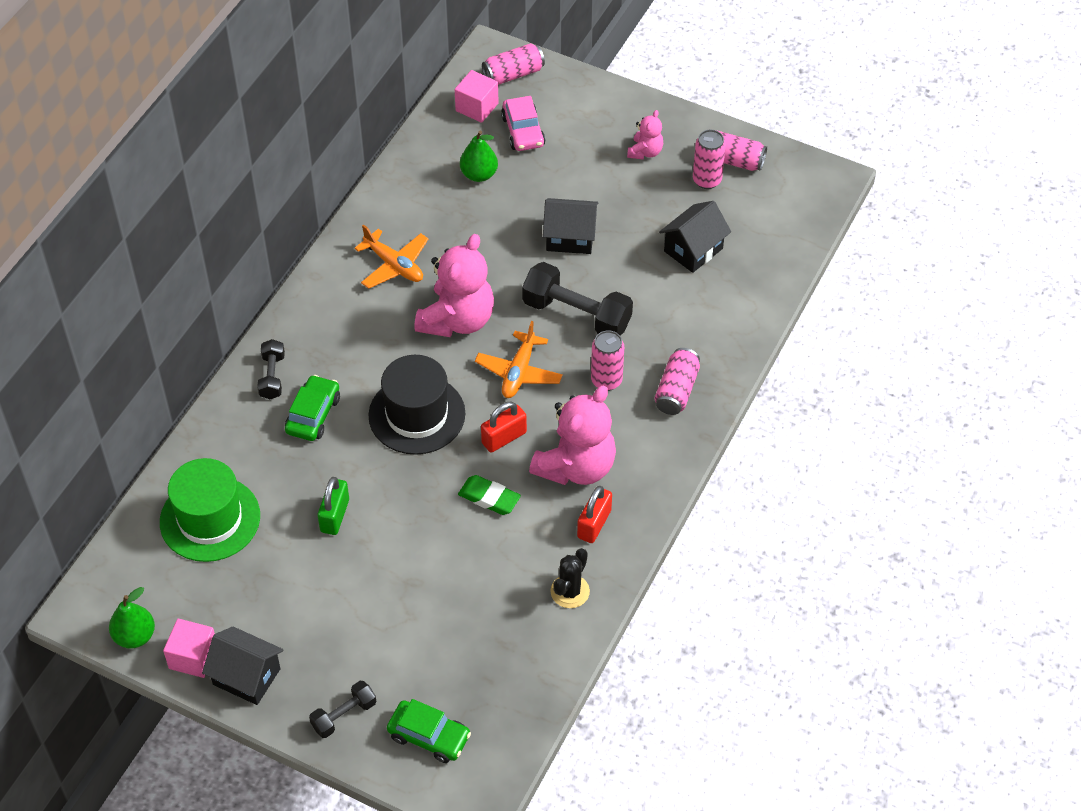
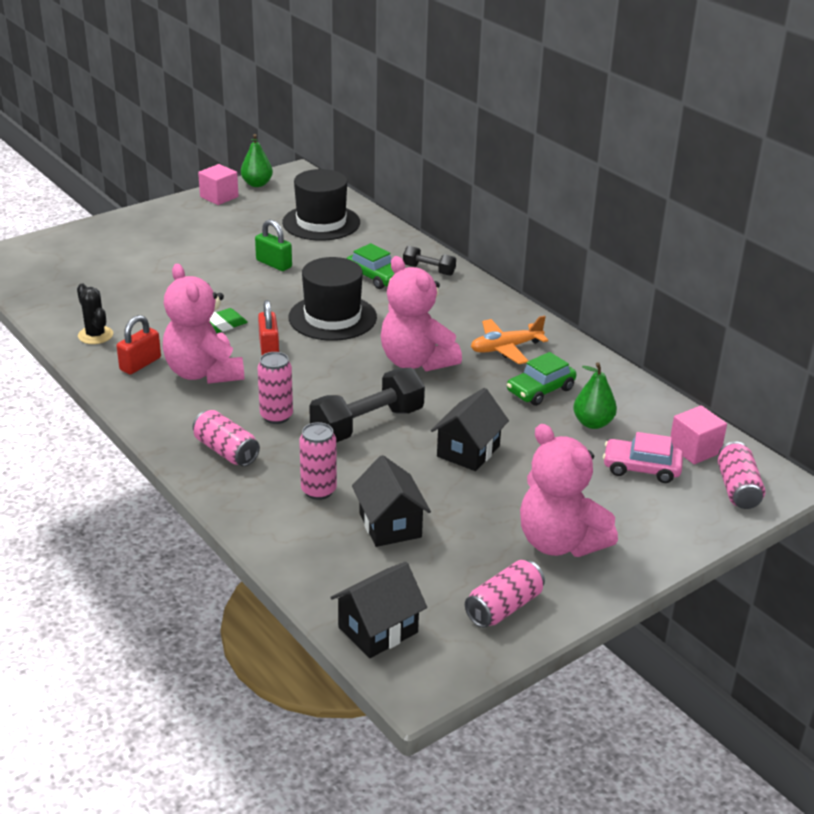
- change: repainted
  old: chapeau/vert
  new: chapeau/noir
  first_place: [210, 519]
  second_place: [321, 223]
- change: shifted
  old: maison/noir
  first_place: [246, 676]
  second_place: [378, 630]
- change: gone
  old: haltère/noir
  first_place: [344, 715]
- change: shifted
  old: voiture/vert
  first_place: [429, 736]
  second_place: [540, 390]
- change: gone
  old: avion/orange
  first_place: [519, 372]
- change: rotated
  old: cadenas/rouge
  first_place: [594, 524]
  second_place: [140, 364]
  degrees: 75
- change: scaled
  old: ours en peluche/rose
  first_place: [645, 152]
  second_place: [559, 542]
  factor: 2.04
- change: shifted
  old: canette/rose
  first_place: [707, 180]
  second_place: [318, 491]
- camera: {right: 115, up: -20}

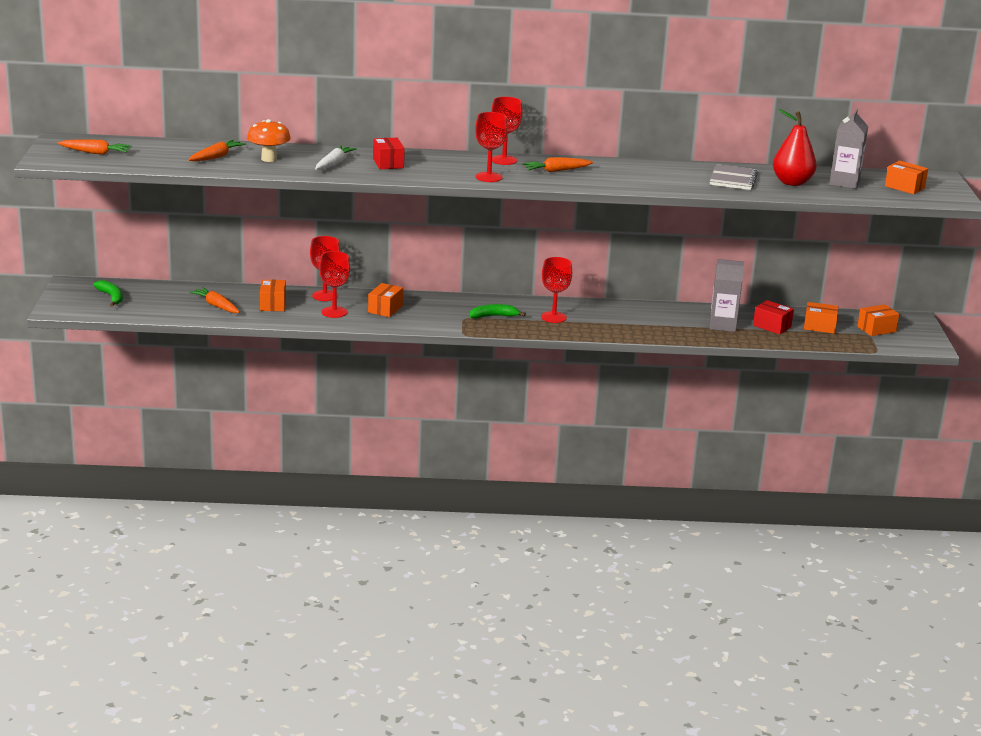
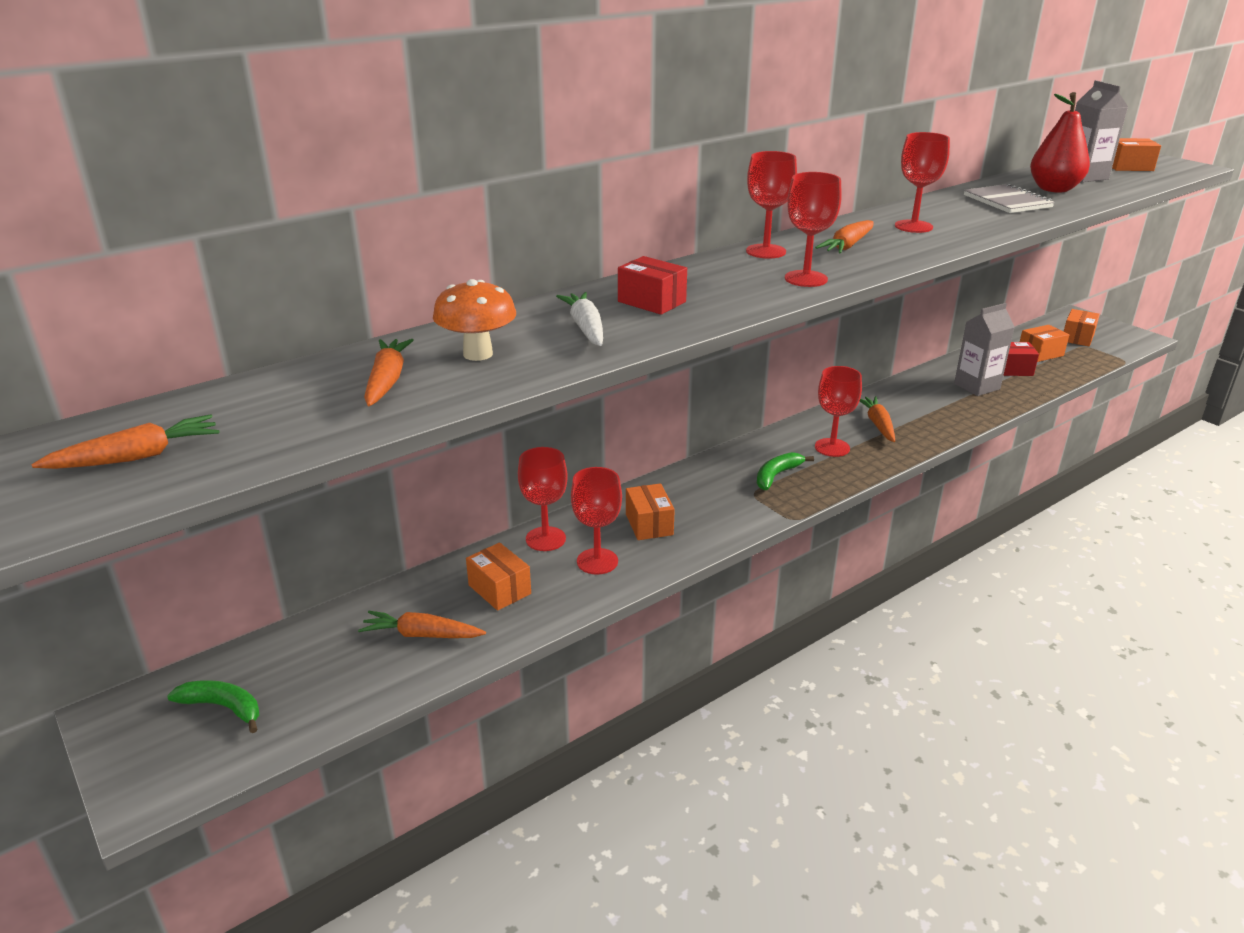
- change: new
  new: carotte/orange
  second_place: [878, 424]
- change: new
  new: verre à pied/rouge
  second_place: [913, 226]
- camera: {right: -35, up: 5}

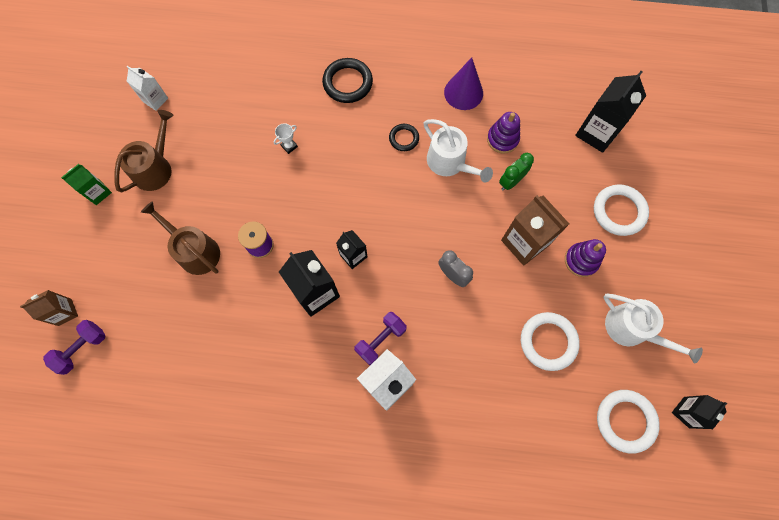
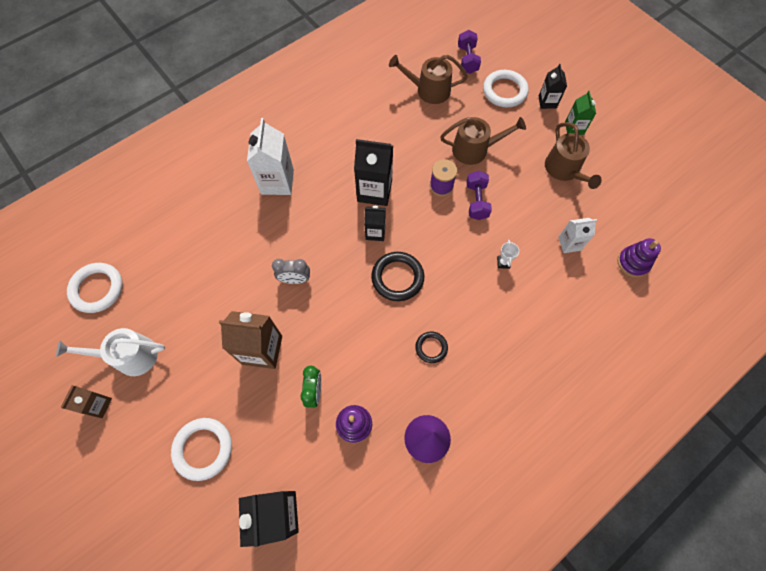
- change: shifted
  old: brique de lait/marron
  first_place: [65, 312]
  second_place: [98, 405]
- change: shifted
  old: brique de lait/blanc
  first_place: [155, 100]
  second_place: [569, 243]
- change: shifted
  old: anneau/noir
  first_place: [347, 83]
  second_place: [397, 278]
- change: shifted
  old: haltère/violet
  first_place: [380, 340]
  second_place: [476, 201]
- change: gone
  old: arrosoir/blanc
  first_place: [449, 162]
- change: shifted
  old: anneau/blanc
  first_place: [548, 341]
  second_place: [504, 91]
- change: shifted
  old: jouet à empiler/violet
  first_place: [581, 260]
  second_place: [633, 262]
- change: shifted
  old: brique de lait/noir
  first_place: [686, 412]
  second_place: [547, 102]
- change: new
  new: arrosoir/marron
  second_place: [429, 90]
- camera: {right: 135, up: -5}

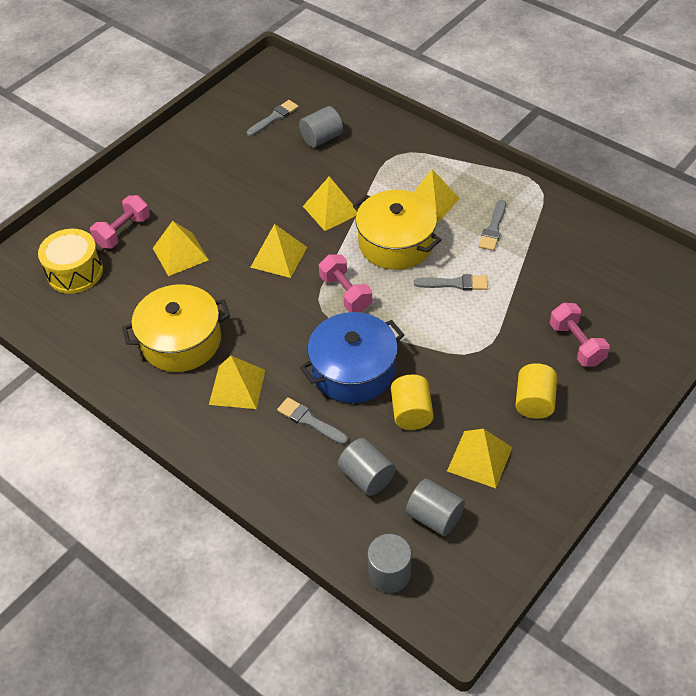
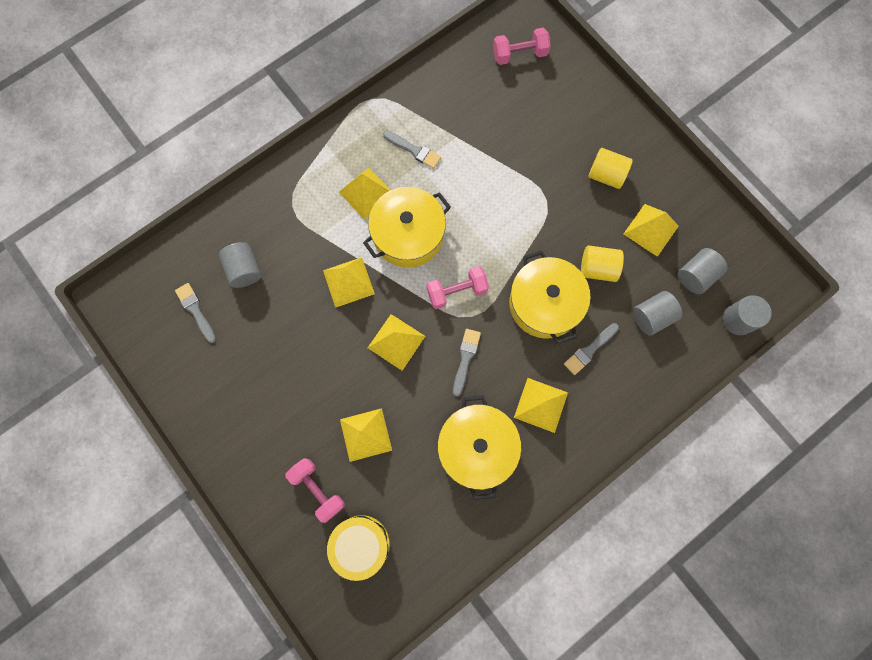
- change: repainted
  old: marmite/bleu
  new: marmite/jaune
  first_place: [353, 370]
  second_place: [544, 304]
- change: shifted
  old: pinceau/gris
  first_place: [455, 283]
  second_place: [465, 358]
- change: shifted
  old: haltère/rose
  first_place: [576, 344]
  second_place: [519, 54]
- camera: {right: -80, up: 25}

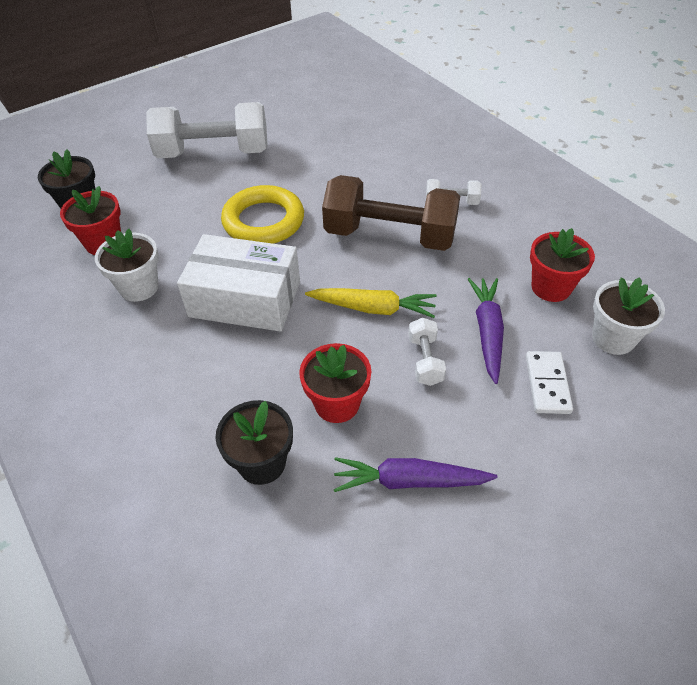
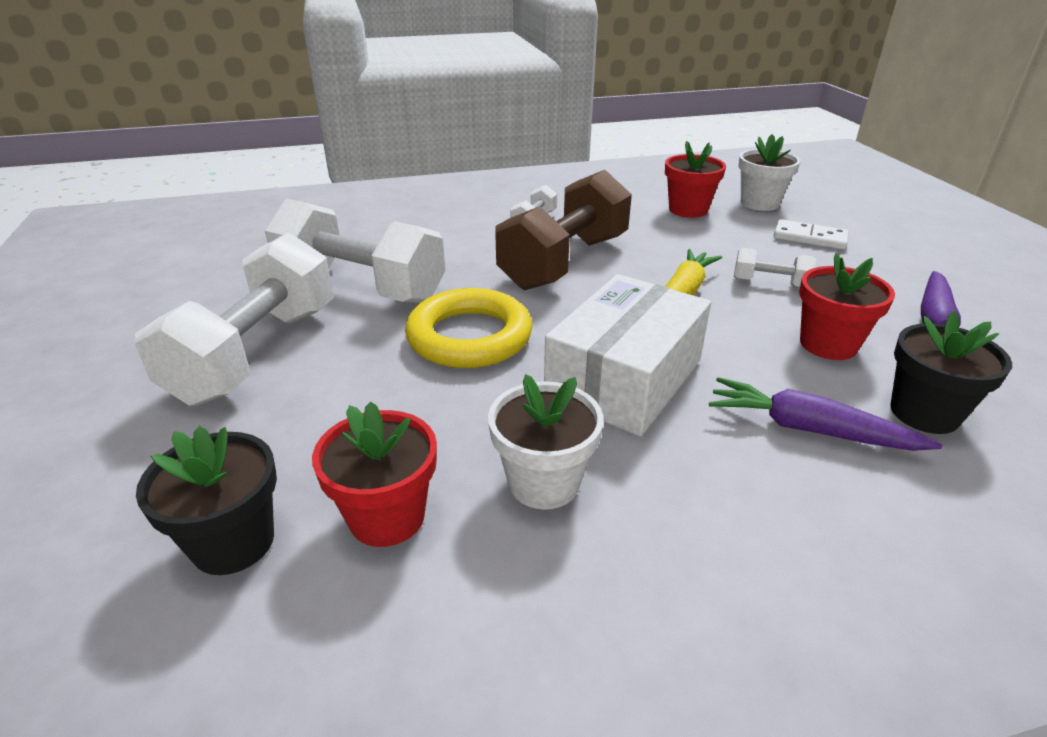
- change: shifted
  old: carotte/violet
  first_place: [487, 332]
  second_place: [808, 429]
- change: new
  new: haltère/blanc
  second_place: [361, 287]
- camera: {right: -70, up: -15}

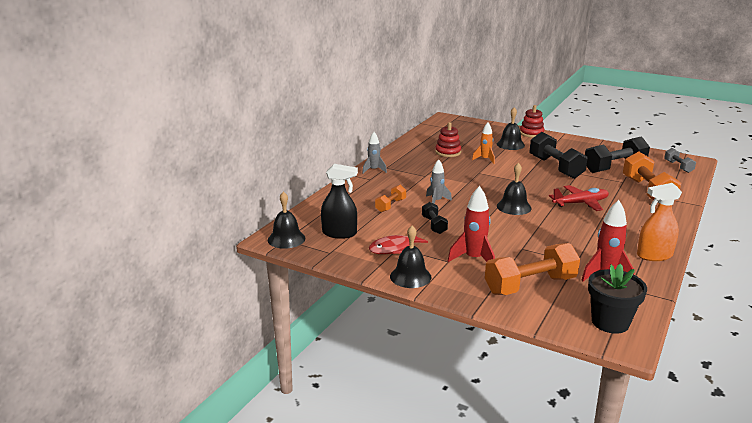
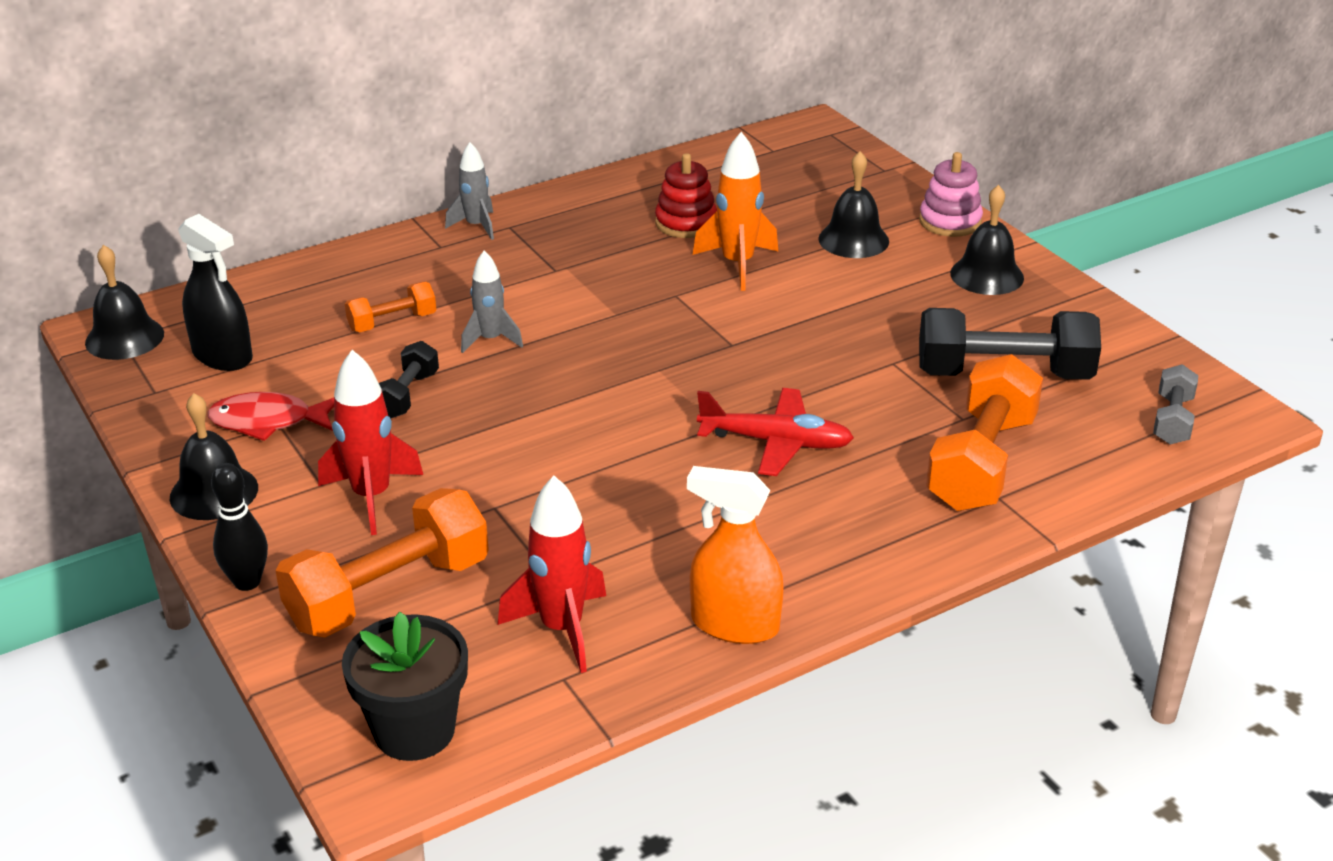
- change: scaled
  old: fusée/orange
  first_place: [485, 159]
  second_place: [737, 264]
  factor: 1.51
- change: rotated
  old: haltère/orange
  first_place: [530, 285]
  second_place: [388, 593]
  degrees: -45
- change: shifted
  old: cloche/noir
  first_place: [514, 207]
  second_place: [987, 275]
- change: repainted
  old: jouet à empiler/rouge
  new: jouet à empiler/rose
  first_place: [531, 133]
  second_place: [950, 221]
- change: gone
  old: haltère/noir
  first_place: [555, 167]
- change: new
  new: quille/noir
  second_place: [247, 582]
- camera: {right: 30, up: 10}

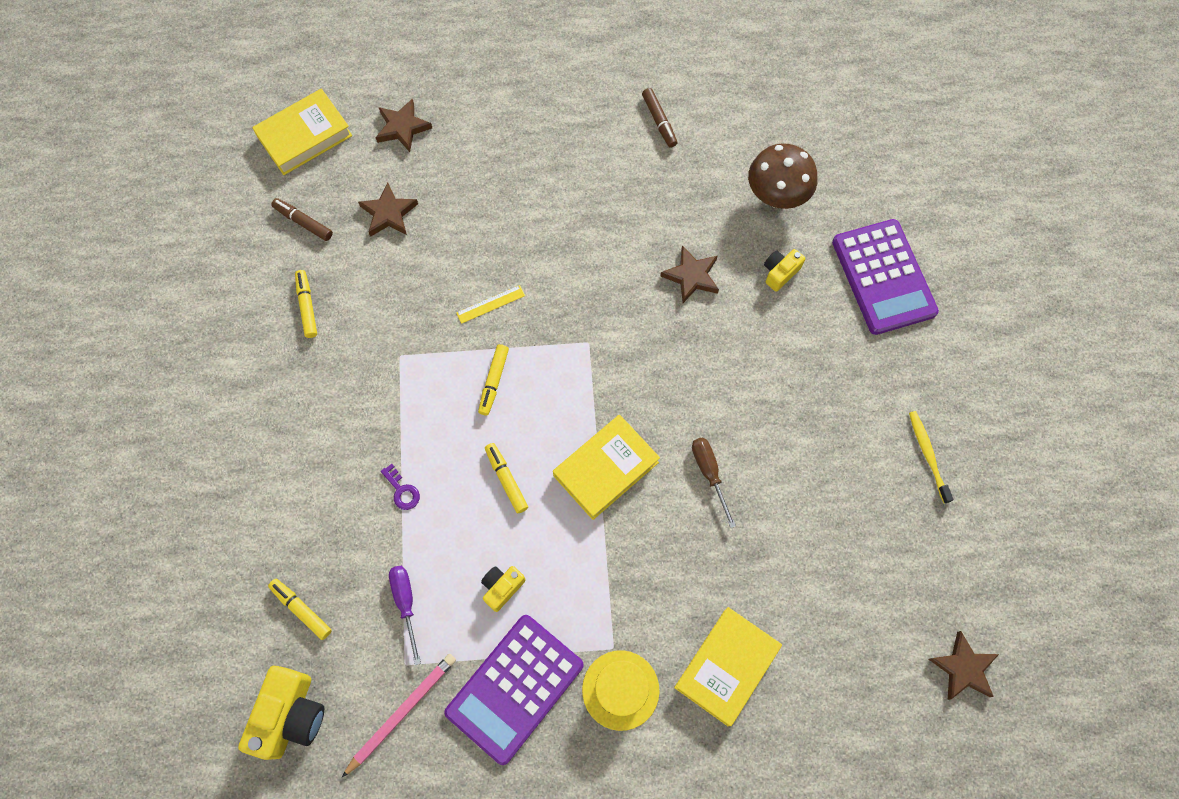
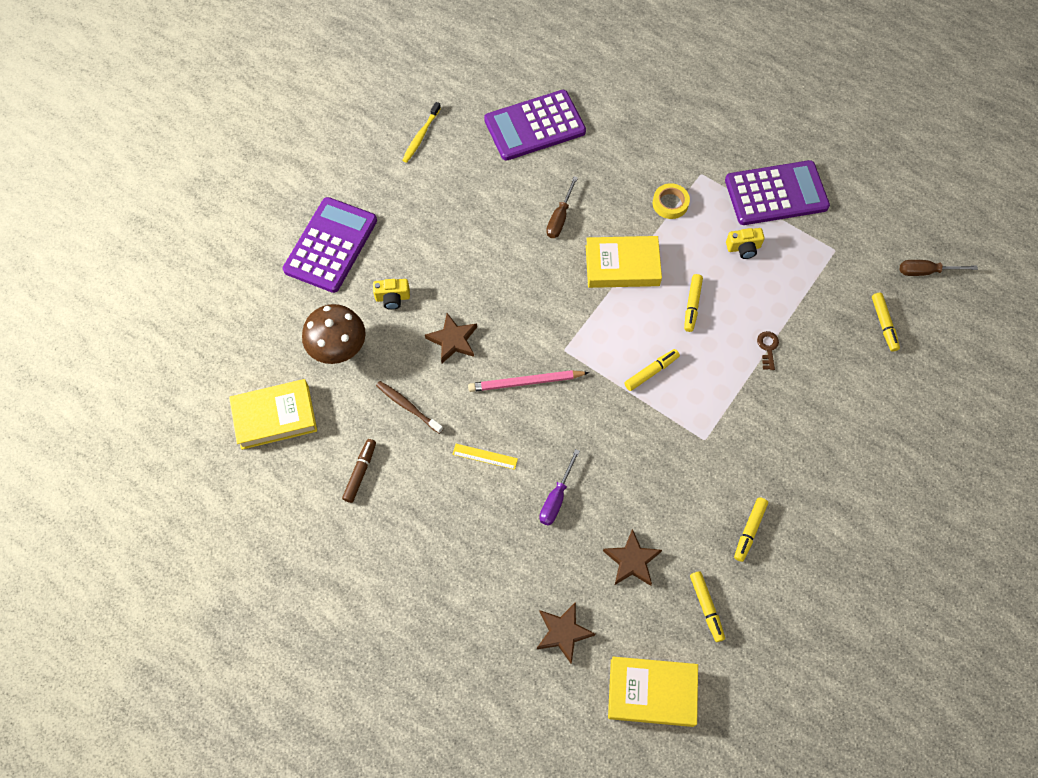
- change: swapped
  old: appareil photo/jaune
  new: tournevis/marron
  first_place: [290, 715]
  second_place: [926, 271]
- change: repainted
  old: feutre/marron
  new: feutre/jaune
  first_place: [303, 222]
  second_place: [706, 607]
- change: shifted
  old: crayon/rose
  first_place: [402, 713]
  second_place: [526, 382]
- change: repainted
  old: clé/violet
  new: clé/marron
  first_place: [402, 490]
  second_place: [768, 348]
- change: shifted
  old: tournevis/violet
  first_place: [406, 603]
  second_place: [556, 498]
- change: shifted
  old: règle/jaune
  first_place: [490, 304]
  second_place: [485, 456]
- change: gone
  old: chapeau/jaune
  first_place: [620, 690]
- change: shifted
  old: livre/jaune
  first_place: [726, 667]
  second_place: [275, 417]
- change: gone
  old: étoile/marron
  first_place: [963, 668]
- change: new
  new: brosse à dents/marron
  second_place: [408, 406]
- change: new
  new: calculatrice/violet
  second_place: [535, 126]
- change: new
  new: ruban adhésif/jaune
  second_place: [670, 203]
- camera: {right: -140, up: -5}

